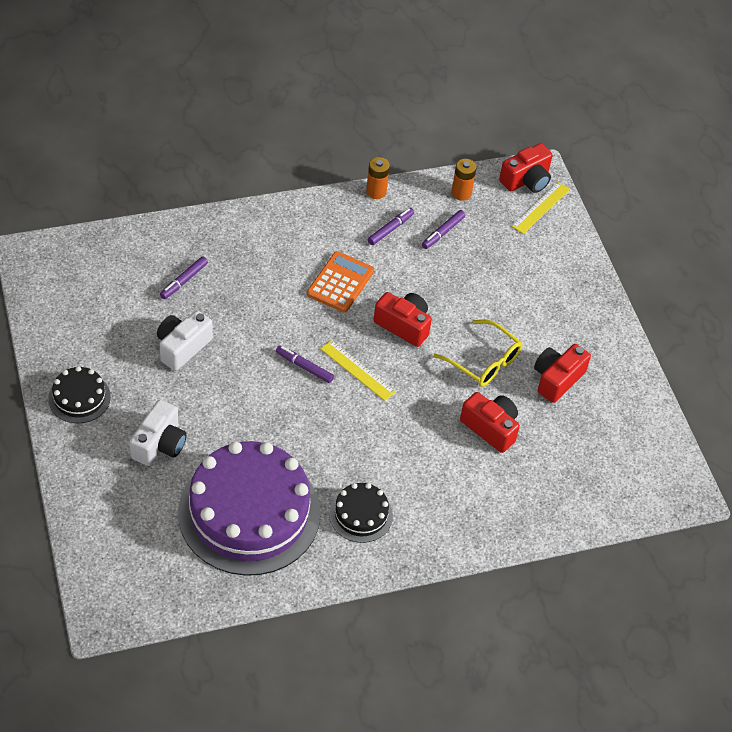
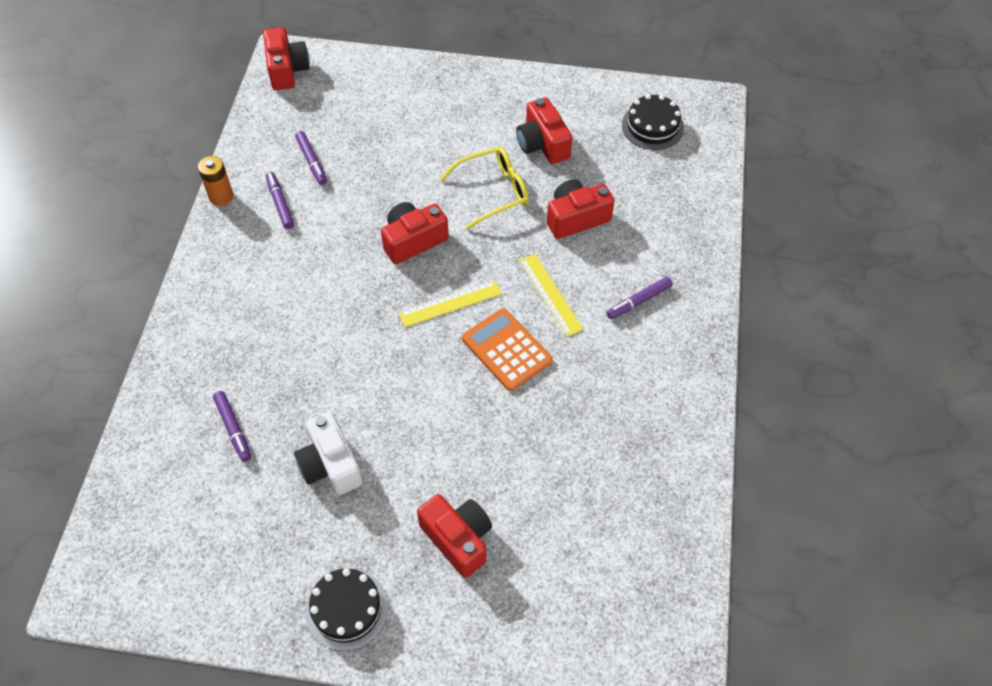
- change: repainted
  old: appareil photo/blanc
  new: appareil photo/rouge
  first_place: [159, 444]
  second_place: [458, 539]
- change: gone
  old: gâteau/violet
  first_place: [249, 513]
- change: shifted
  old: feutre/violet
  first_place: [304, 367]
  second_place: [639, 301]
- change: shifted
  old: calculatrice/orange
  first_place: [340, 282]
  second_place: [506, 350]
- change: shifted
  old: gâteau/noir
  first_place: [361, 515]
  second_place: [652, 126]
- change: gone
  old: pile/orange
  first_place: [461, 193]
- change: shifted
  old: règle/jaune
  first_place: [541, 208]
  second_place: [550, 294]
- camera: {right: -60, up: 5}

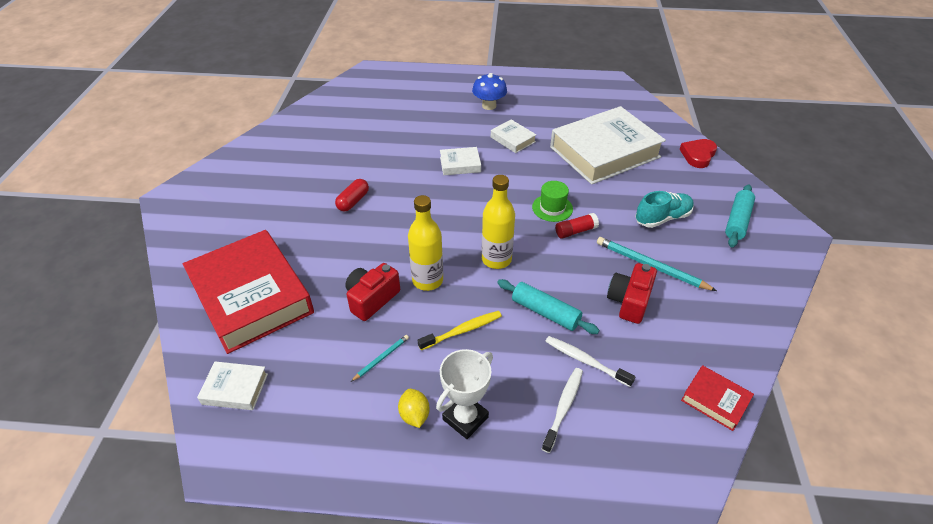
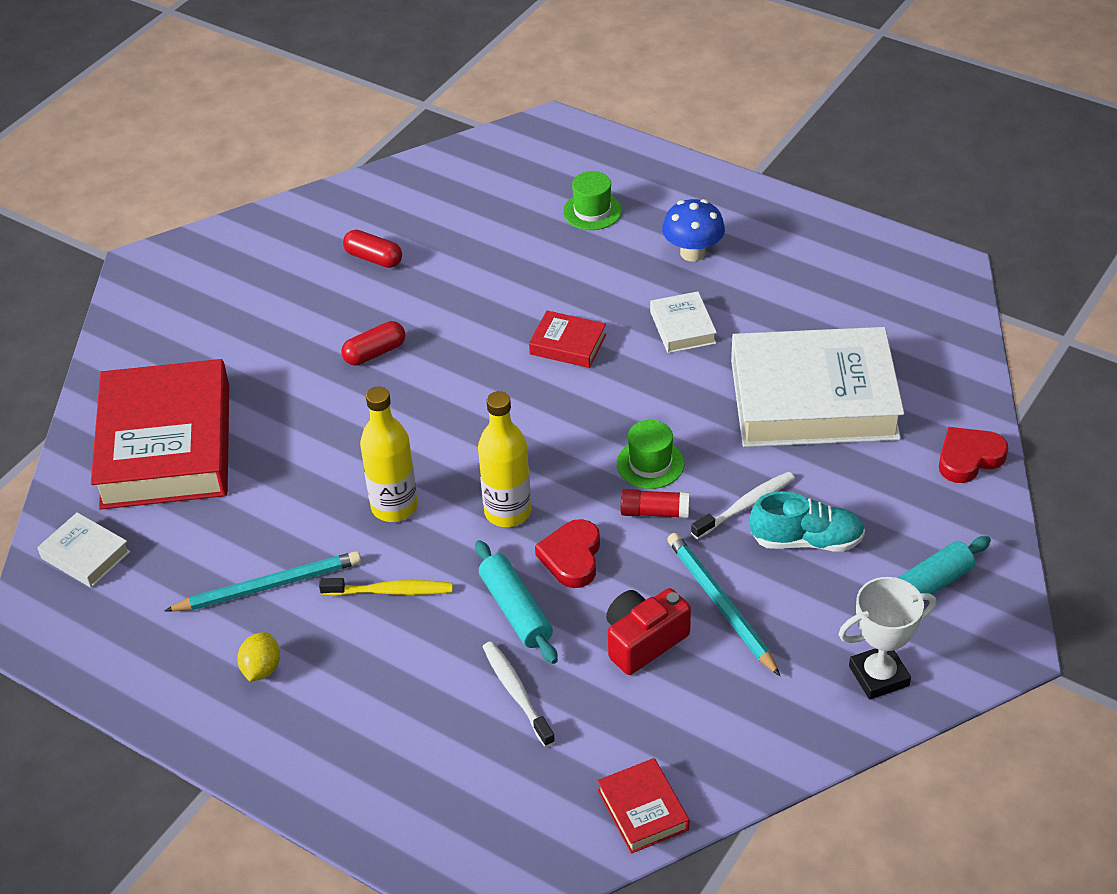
- change: gone
  old: appareil photo/rouge
  first_place: [372, 299]
- change: scaled
  old: crayon/turquoise
  first_place: [381, 358]
  second_place: [268, 586]
  factor: 1.91
- change: shifted
  old: trophée/blanc
  first_place: [465, 418]
  second_place: [879, 676]
- change: repainted
  old: livre/blanc
  new: livre/rouge
  first_place: [460, 164]
  second_place: [568, 344]
- change: shifted
  old: brosse à dents/blanc
  first_place: [563, 407]
  second_place: [745, 506]
- change: new
  new: gélule/rouge
  second_place: [374, 258]
- change: new
  new: cœur/rouge
  second_place: [572, 557]
- change: new
  new: chapeau/vert
  second_place: [592, 211]
- camera: {right: 30, up: 0}

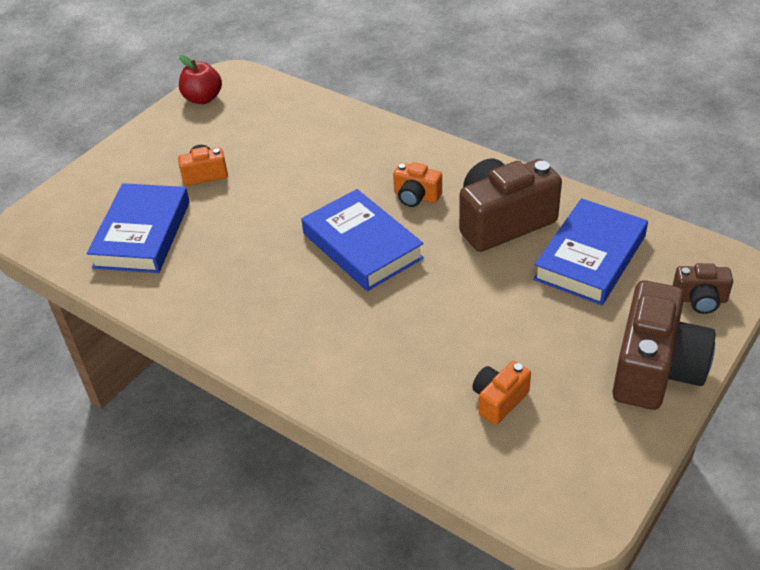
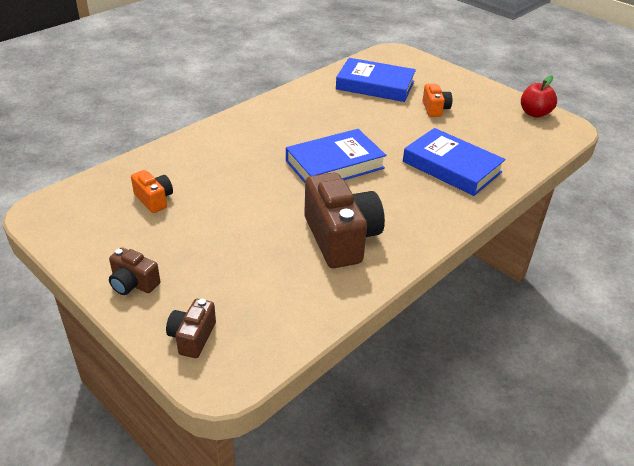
- change: gone
  old: appareil photo/orange
  first_place: [416, 196]
- change: shifted
  old: livre/bleu
  first_place: [590, 257]
  second_place: [451, 167]
- change: scaled
  old: appareil photo/marron
  first_place: [655, 369]
  second_place: [133, 283]
  factor: 0.5
- camera: {right: 95, up: -5}

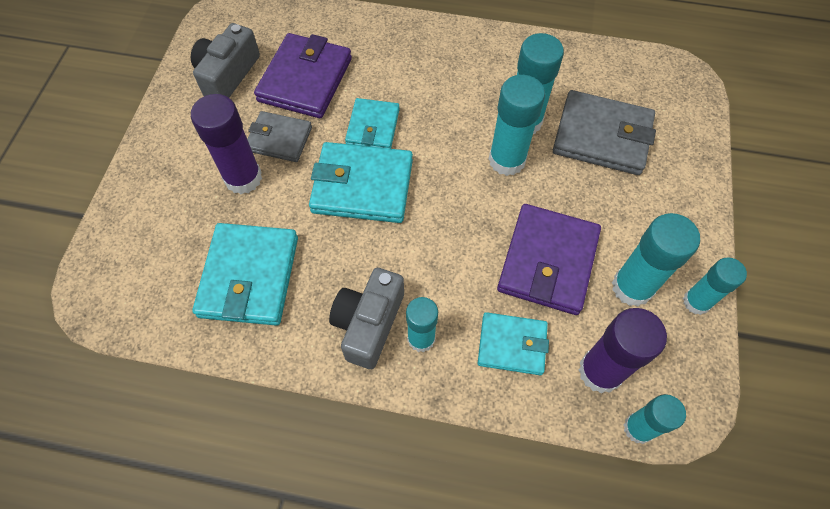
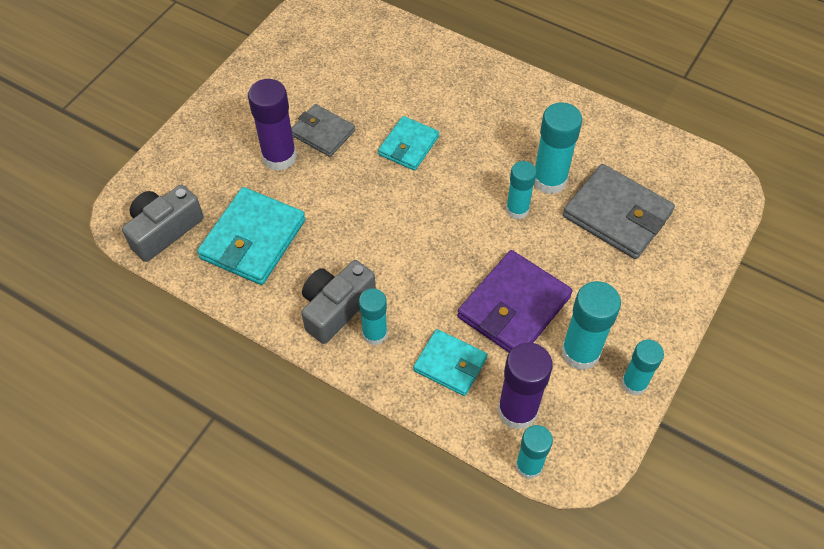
- change: shifted
  old: appareil photo/gris
  first_place: [227, 74]
  second_place: [164, 230]
- change: gone
  old: portefeuille/violet
  first_place: [305, 80]
- change: gone
  old: portefeuille/turquoise
  first_place: [362, 186]
- change: scaled
  old: bâton de colle/turquoise
  first_place: [507, 160]
  second_place: [517, 210]
  factor: 0.65
- camera: {right: 20, up: -5}

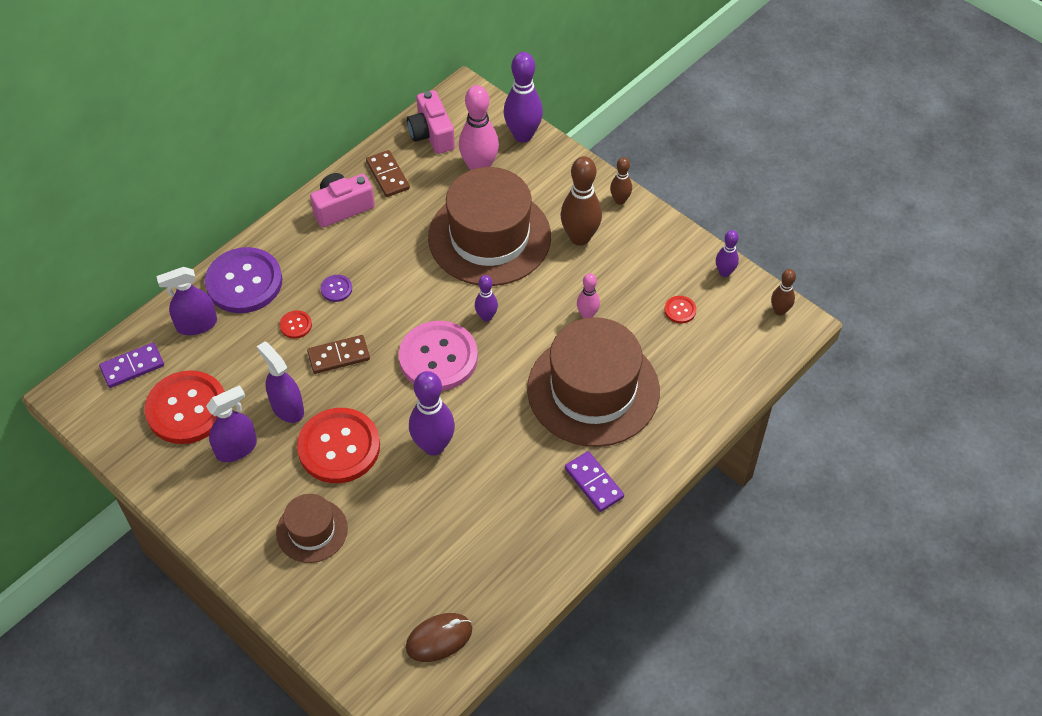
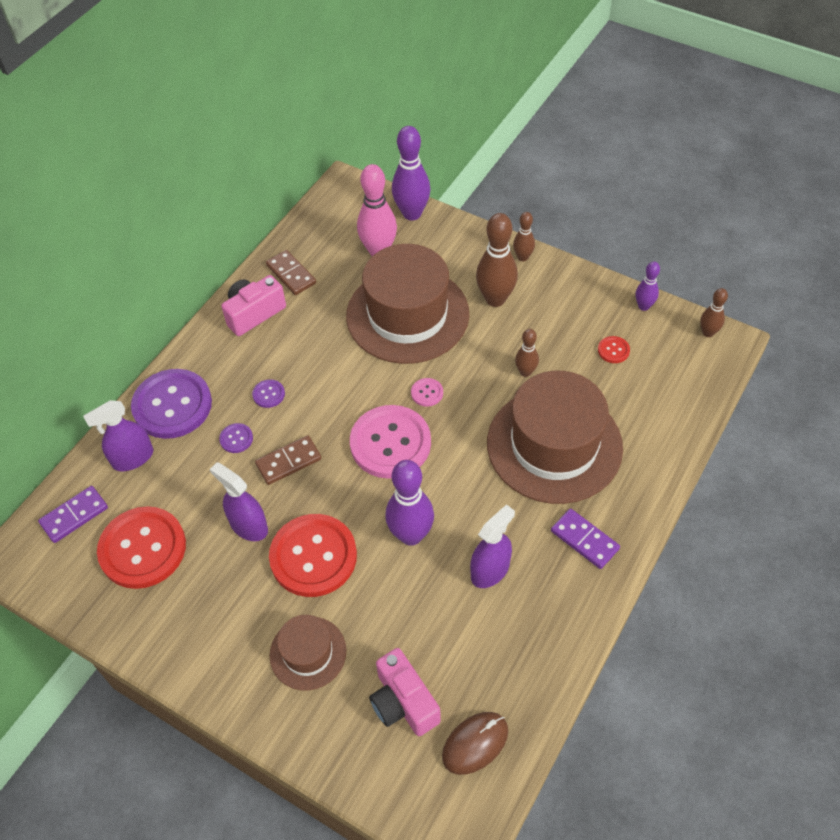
- change: shifted
  old: vaporisateur/violet
  first_place: [236, 448]
  second_place: [490, 570]
- change: repainted
  old: bouton/rouge
  new: bouton/violet
  first_place: [296, 325]
  second_place: [236, 439]
- change: shifted
  old: appareil photo/rose
  first_place: [431, 134]
  second_place: [403, 702]
- change: swapped
  old: quille/violet
  new: bouton/rose
  first_place: [486, 317]
  second_place: [427, 393]
- change: repainted
  old: quille/rose
  new: quille/marron
  first_place: [587, 315]
  second_place: [525, 372]
- camera: {right: -10, up: 0}

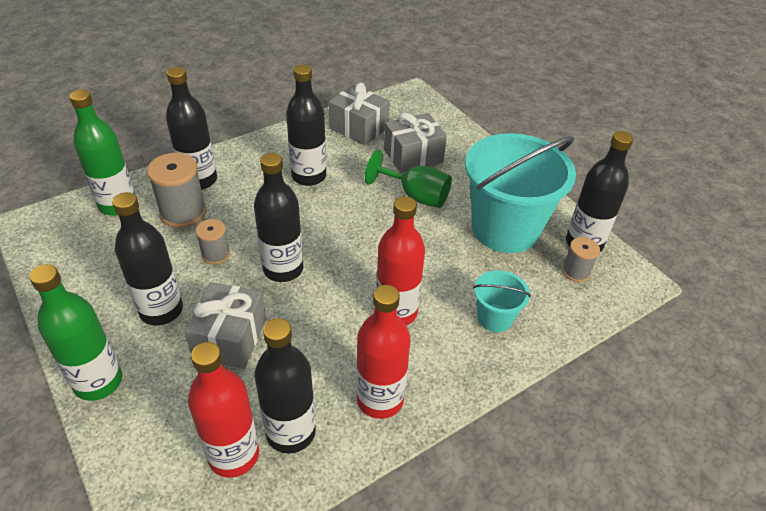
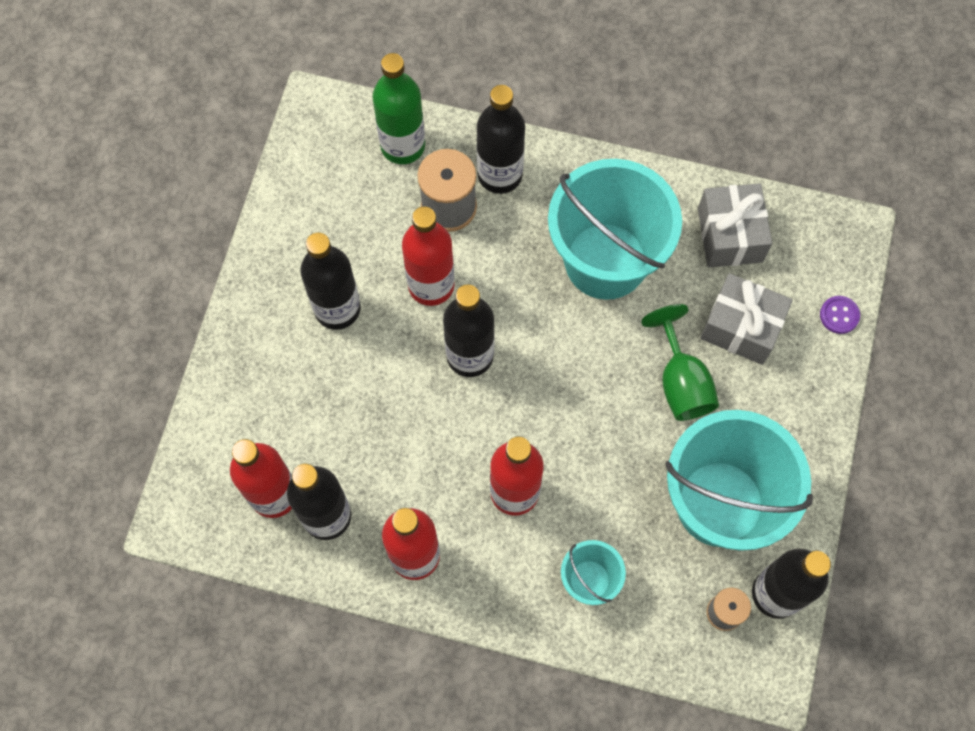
- change: gone
  old: bouteille/vert
  first_place: [98, 382]
- change: gone
  old: cadeau/gris
  first_place: [230, 338]
- change: swapped
  old: bobine/gris
  new: bouteille/rouge
  first_place: [216, 254]
  second_place: [431, 285]
- change: swapped
  old: bouteille/noir
  new: seau/turquoise
  first_place: [309, 176]
  second_place: [605, 261]
- change: new
  new: bouton/violet
  second_place: [839, 315]
- camera: {right: 50, up: 25}

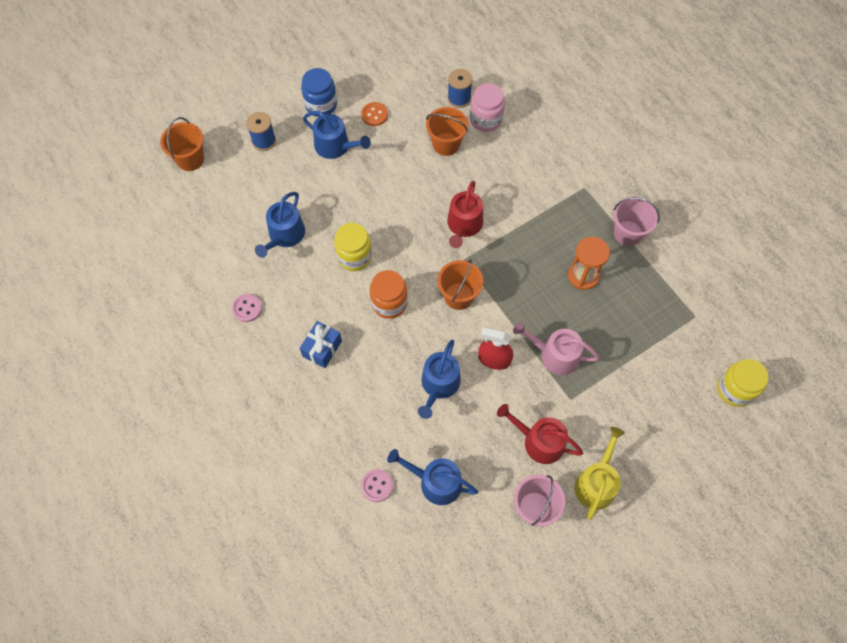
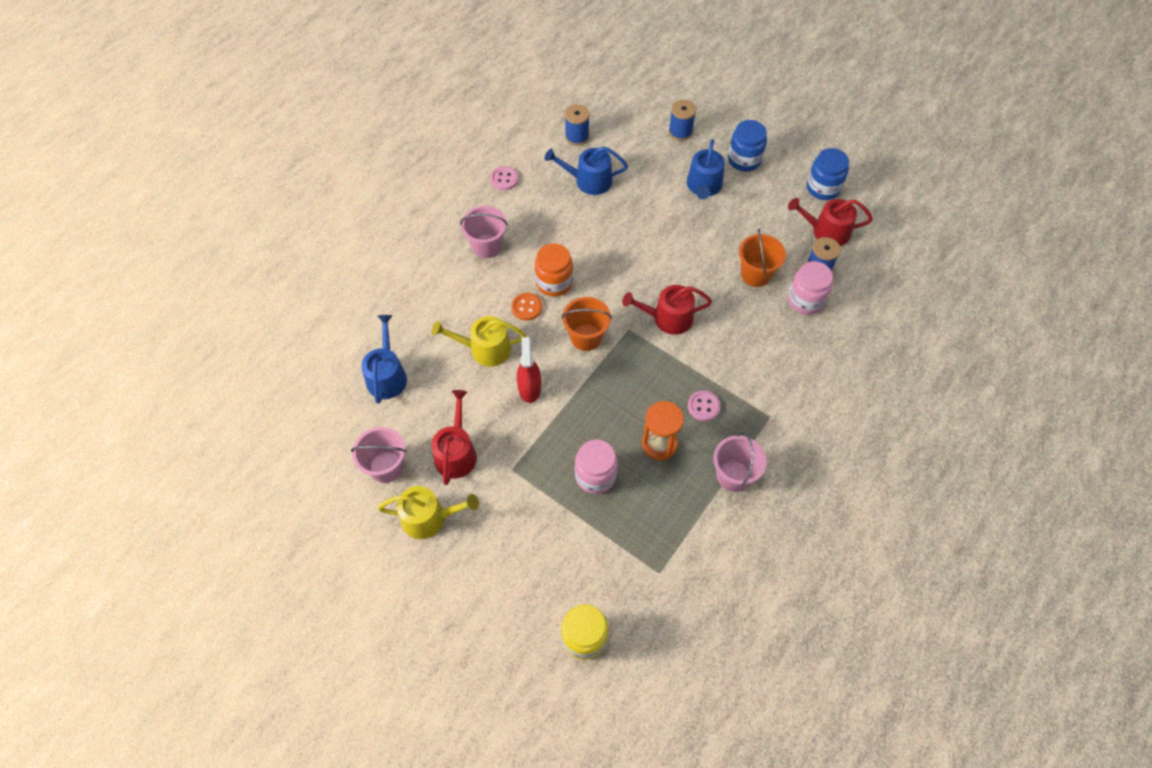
- change: gone
  old: seau/orange
  first_place: [190, 159]
- change: swapped
  old: cadeau/bleu
  new: seau/rose
  first_place: [322, 348]
  second_place: [487, 246]
- change: gone
  old: bocal/jaune
  first_place: [354, 256]
- change: shifted
  old: bouton/orange
  first_place: [374, 115]
  second_place: [526, 307]
- change: shifted
  old: bouton/rose
  first_place: [377, 486]
  second_place: [703, 406]
- change: repainted
  old: arrosoir/bleu
  new: arrosoir/jaune
  first_place: [439, 385]
  second_place: [485, 349]
- change: gone
  old: arrosoir/rose
  first_place: [555, 355]
- change: new
  new: bobine/bleu
  second_place: [577, 136]
- change: new
  new: bocal/rose
  second_place: [595, 476]
- change: new
  new: arrosoir/rouge
  second_place: [826, 231]
- change: new
  new: bocal/bleu
  second_place: [823, 188]
- camera: {right: 70, up: -5}

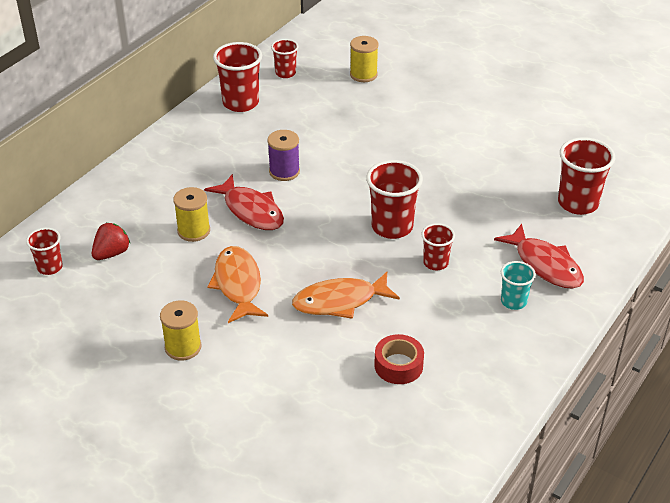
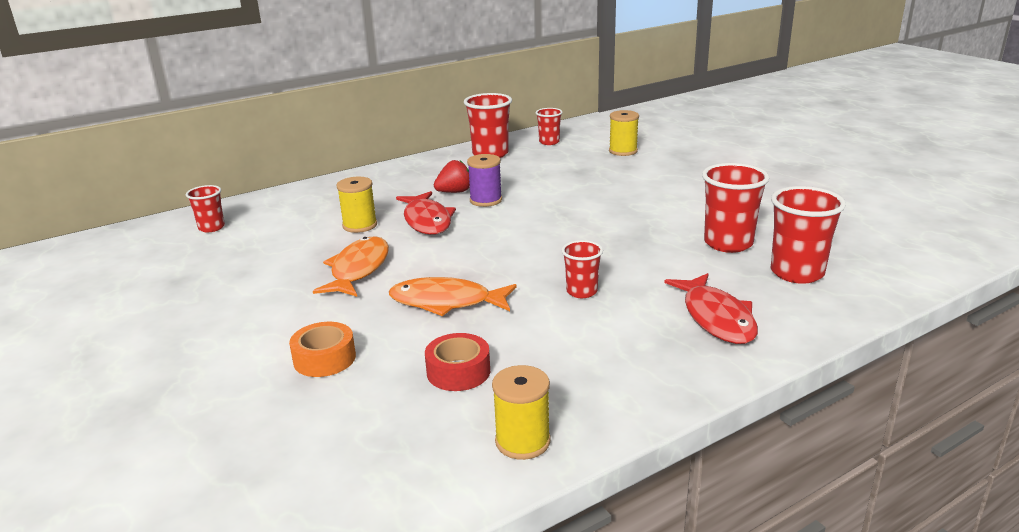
- change: shifted
  old: fraise/rouge
  first_place: [111, 253]
  second_place: [454, 192]
- change: shifted
  old: bobine/jaune
  first_place: [183, 347]
  second_place: [522, 441]
- change: shifted
  old: gobelet/rouge
  first_place: [392, 227]
  second_place: [728, 243]
- change: gone
  old: gobelet/turquoise
  first_place: [513, 301]
- change: new
  new: ruban adhésif/orange
  second_place: [324, 359]
- camera: {right: 25, up: -15}

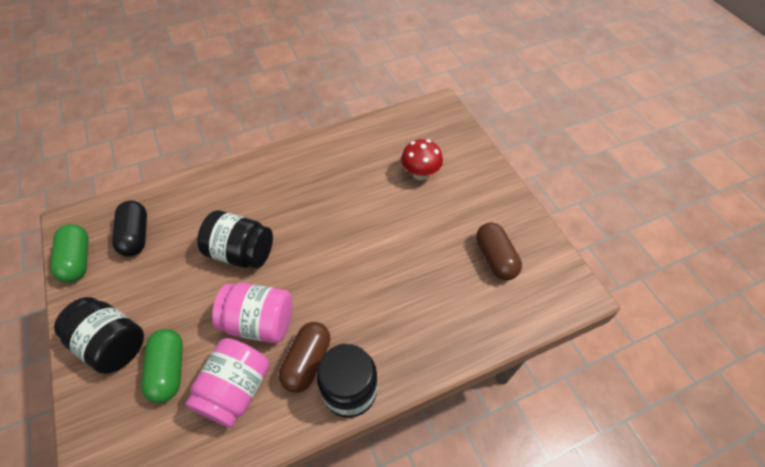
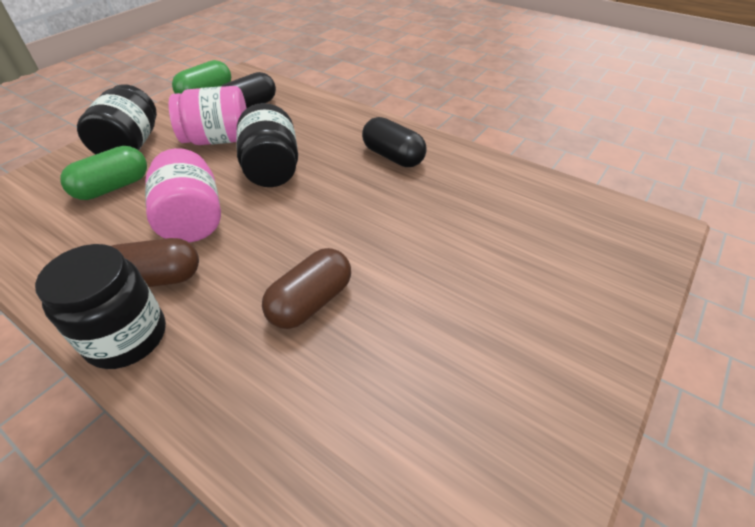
- change: shifted
  old: bocal/rose
  first_place: [236, 389]
  second_place: [218, 140]
- change: gone
  old: champignon/rouge
  first_place: [420, 174]
- change: shifted
  old: gélule/marron
  first_place: [495, 258]
  second_place: [311, 302]
- change: new
  new: gélule/noir
  second_place: [393, 156]
- camera: {right: 60, up: -10}

